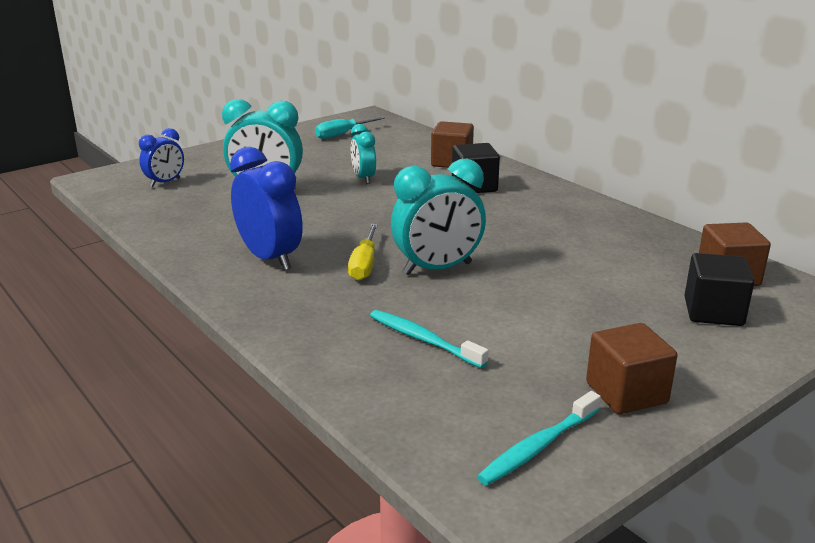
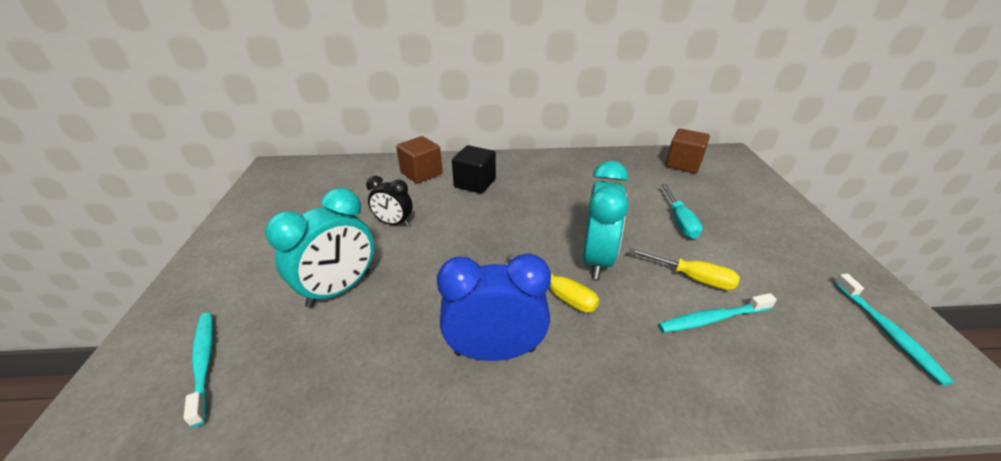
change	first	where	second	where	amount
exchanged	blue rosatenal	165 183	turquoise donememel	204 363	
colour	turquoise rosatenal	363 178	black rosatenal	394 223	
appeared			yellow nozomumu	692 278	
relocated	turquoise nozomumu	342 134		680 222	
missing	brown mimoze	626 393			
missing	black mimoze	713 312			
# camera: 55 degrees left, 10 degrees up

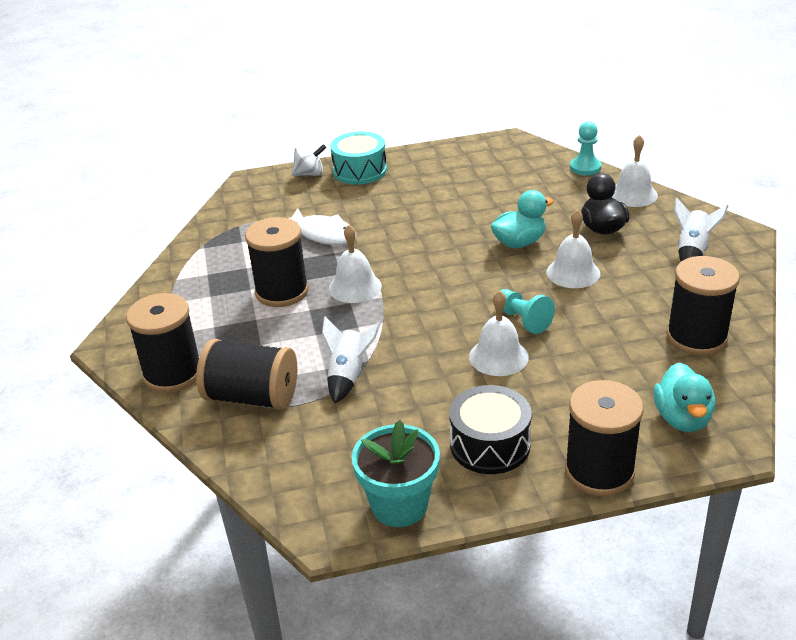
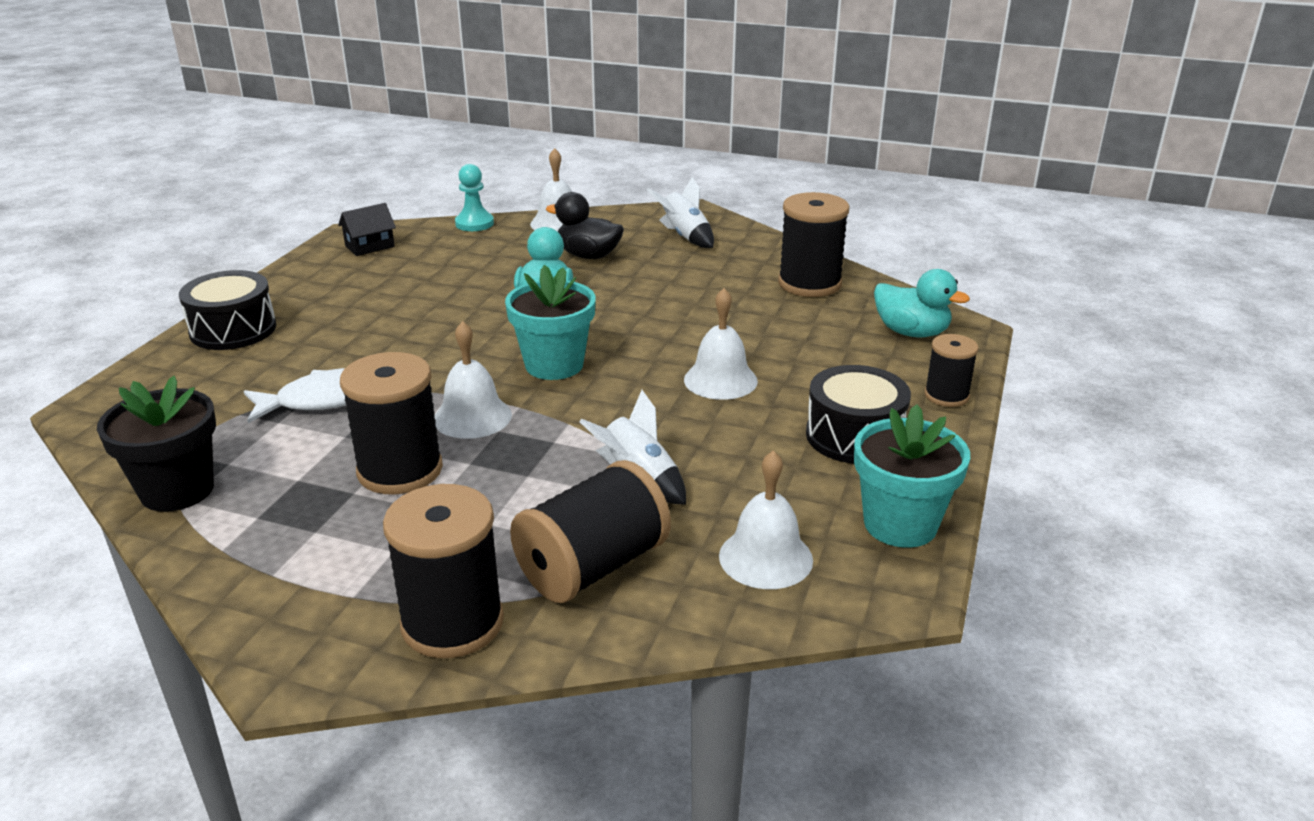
change	first	where	second	where	amount
appeared			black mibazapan	177 490	
colour	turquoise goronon	360 171	black goronon	233 330	
appeared			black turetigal	370 246	
appeared			turquoise mibazapan	554 365	
relocated	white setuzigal	573 272		765 557	
size	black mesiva	599 471		946 396	x0.58
missing	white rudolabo	310 174			
missing	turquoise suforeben	522 320			
# camera: 60 degrees left, 5 degrees down

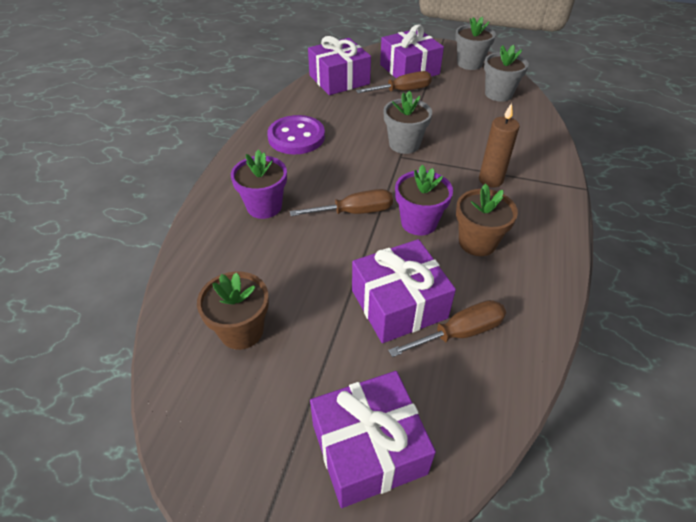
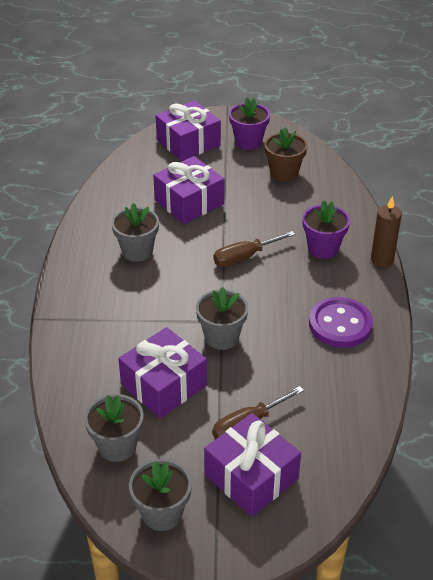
change	first	where	second	where	amount
colour	brown mibazapan	477 242	grey mibazapan	137 251	
relocated	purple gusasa	339 80		164 385	
relocated	purple mibazapan	419 222		248 142	
relocated	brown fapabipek	490 180		382 260	
missing	brown nozomumu	460 333			
# camera: 165 degrees right, 5 degrees down

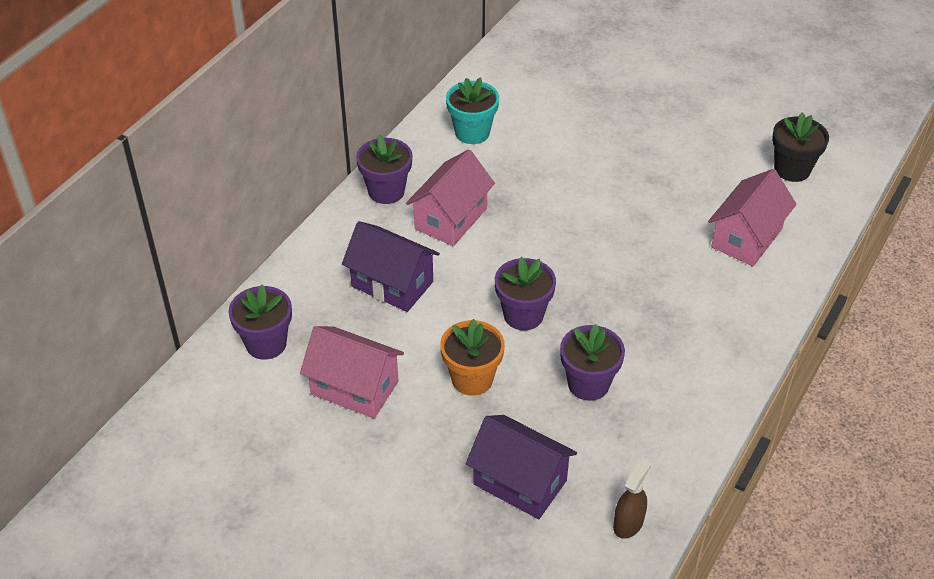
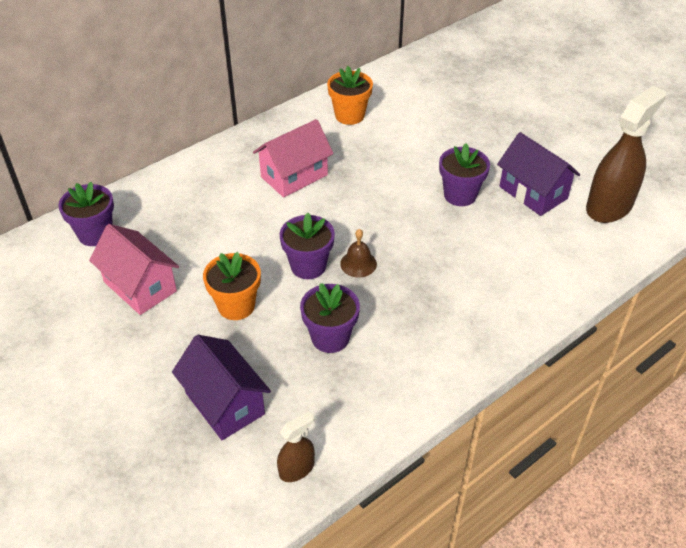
change	first	where	second	where	amount
colour	turquoise mibazapan	472 132	orange mibazapan	349 115	
appeared			brown setuzigal	358 264	
relocated	purple mibazapan	386 191		460 195	
relocated	purple turetigal	392 284		533 193	
exchanged	black mibazapan	792 169	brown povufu	609 206	
missing	pink turetigal	746 238			
# camera: 20 degrees right, 0 degrees up

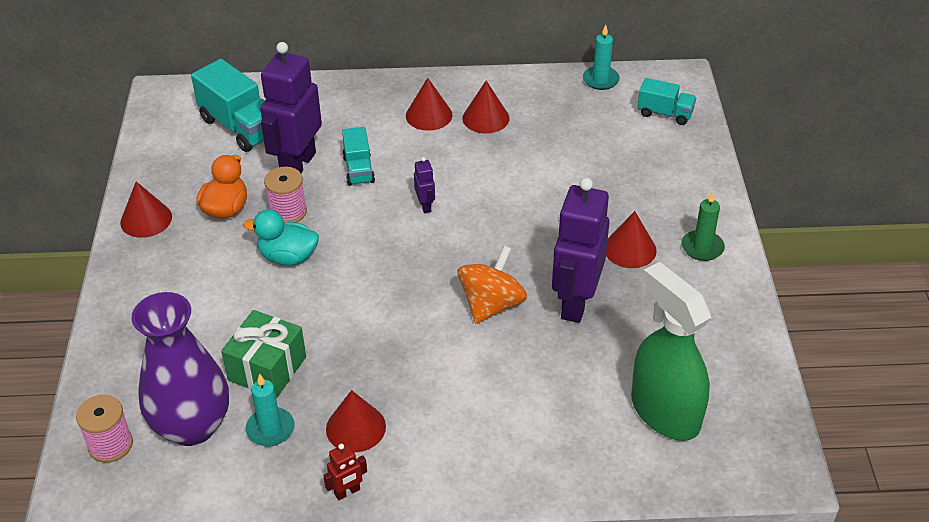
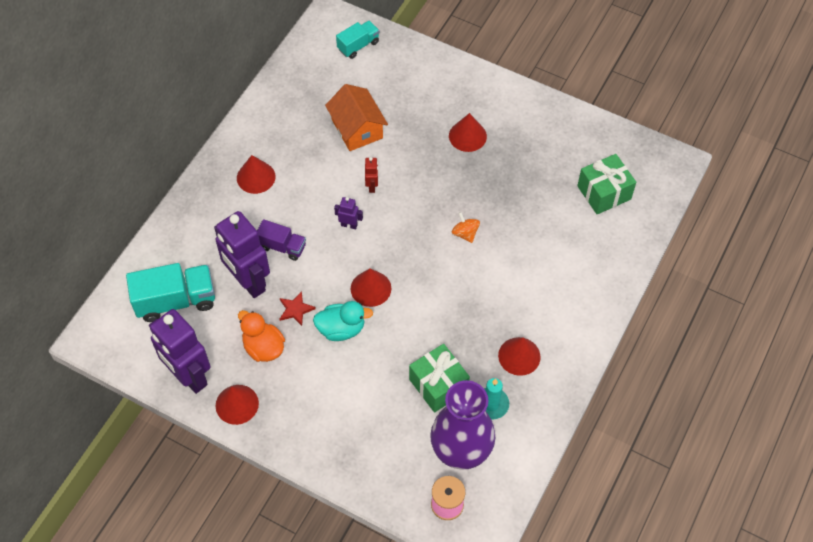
change	first	where	second	where	amount
relocated	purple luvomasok	575 302		189 376	
colour	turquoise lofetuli	358 169	purple lofetuli	282 247	
exchanged	pink mesiva	288 212	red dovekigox	295 309	
spun	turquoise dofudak	288 257		341 329	135 degrees counterclockwise
appeared			orange turetigal	357 129	
relocated	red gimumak	485 118		370 288	
relocated	red luvomasok	347 492		372 186	
size	orange rudolabo	491 304		465 233	x0.56
exchanged	green povufu	664 412	green gusasa	604 192	
missing	turquoise fapabipek	600 80			
missing	green fapabipek	702 247			
# camera: 60 degrees left, 15 degrees up

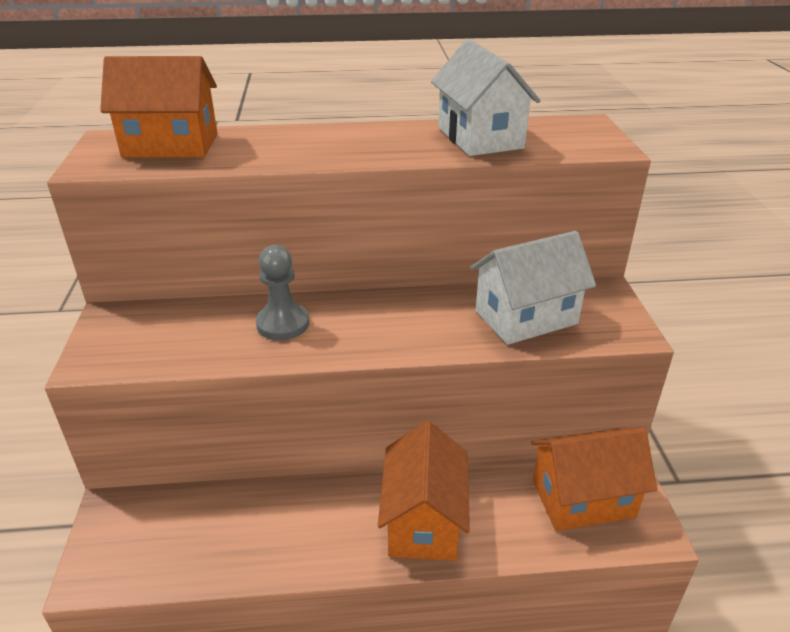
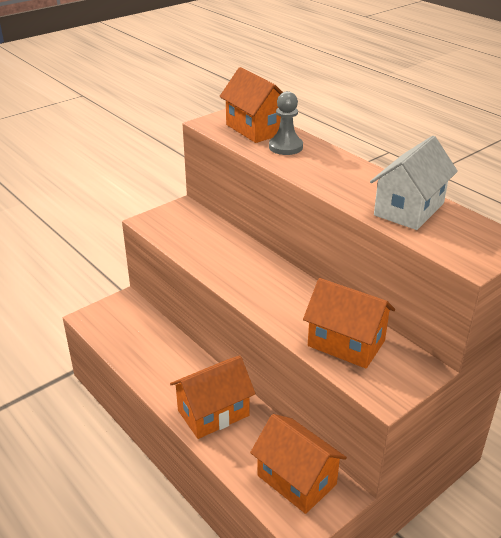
change	first	where	second	where	amount
relocated	grey suforeben	283 324		285 147	
colour	white turetigal	526 317	orange turetigal	346 343	
# camera: 55 degrees right, 0 degrees up

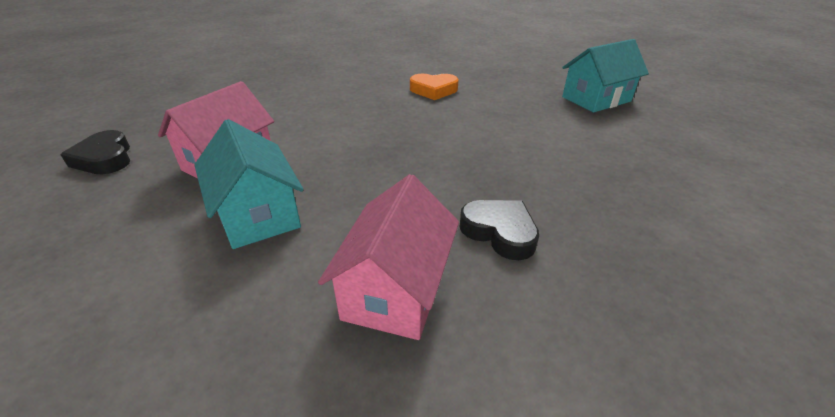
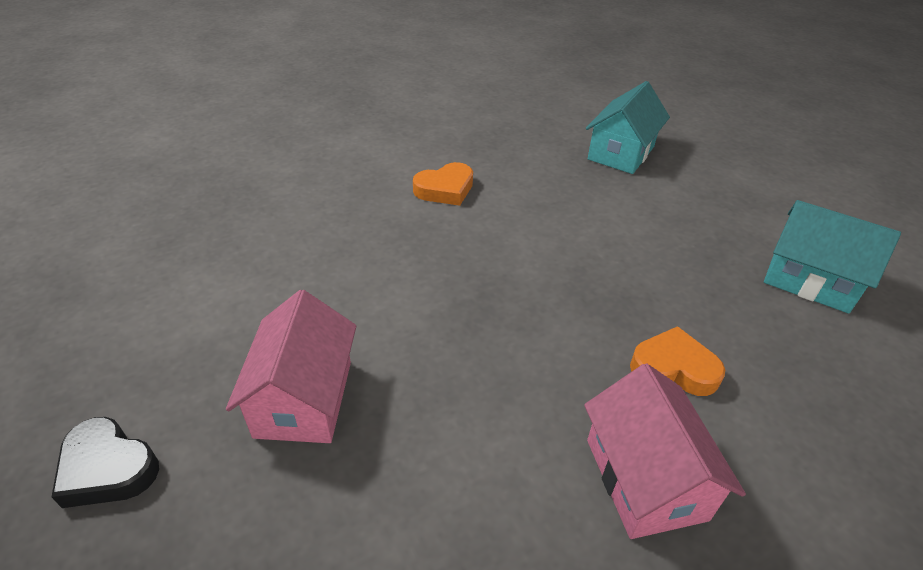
change	first	where	second	where	amount
colour	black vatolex	499 232	orange vatolex	673 368	
relocated	turquoise turetigal	258 214		810 280	
# camera: 30 degrees left, 5 degrees up

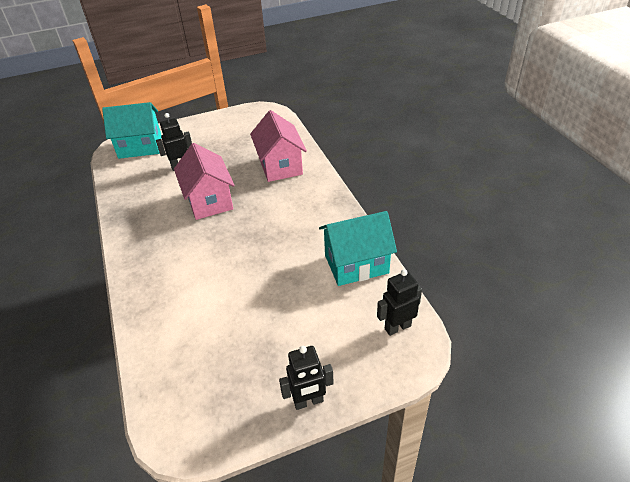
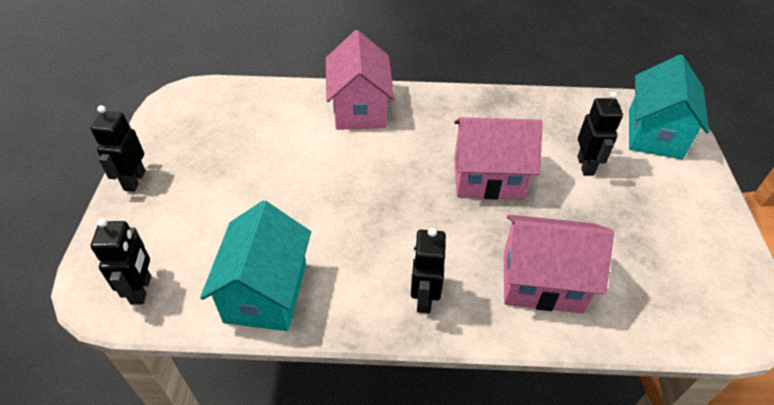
change	first	where	second	where	amount
appeared			pink turetigal	359 109	
appeared			black luvomasok	423 298	
# camera: 110 degrees right, 5 degrees up

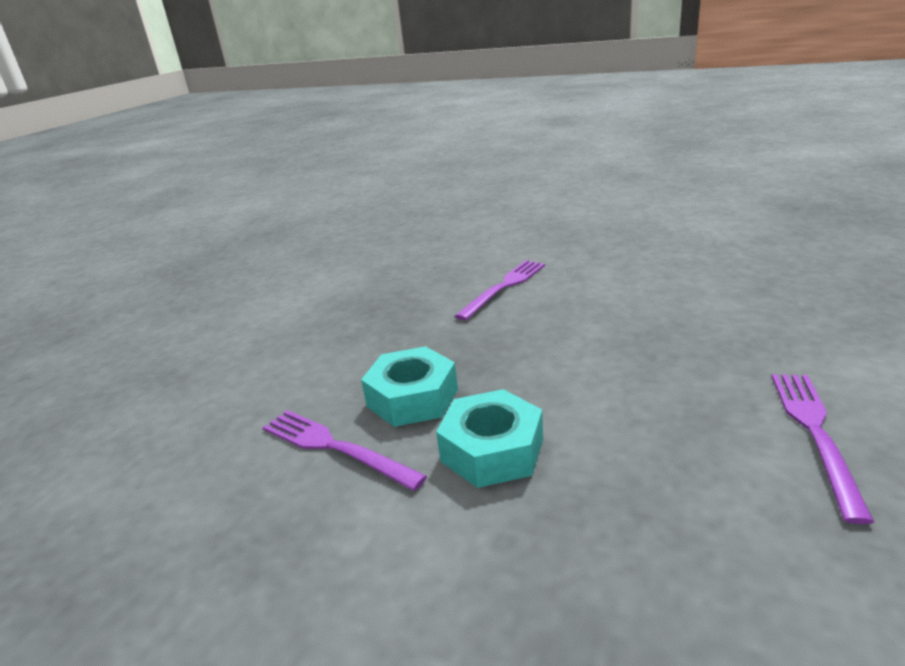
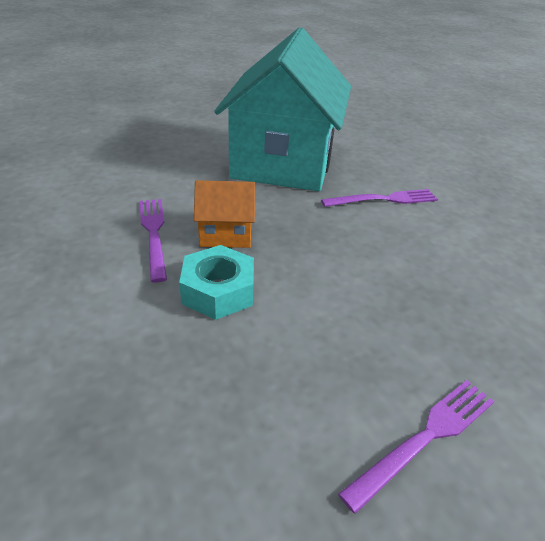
change	first	where	second	where	amount
exchanged	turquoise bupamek	412 398	orange turetigal	225 233	
appeared			turquoise turetigal	283 162	
# camera: 35 degrees right, 10 degrees up

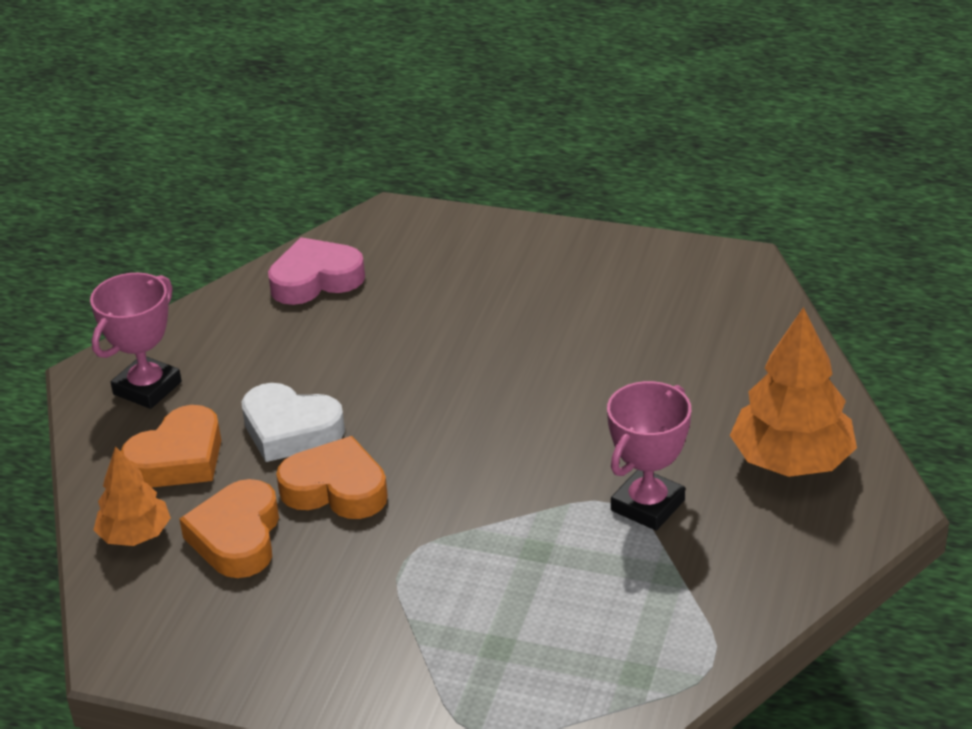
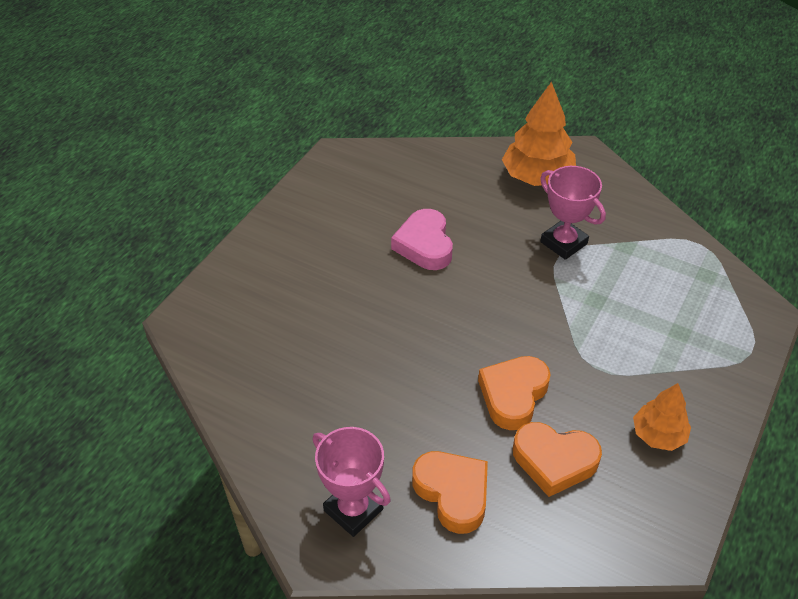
change	first	where	second	where	amount
relocated	pink vatolex	315 279		424 245	
relocated	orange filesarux	135 535		658 435	
missing	white vatolex	290 430			
# camera: 80 degrees left, 10 degrees up

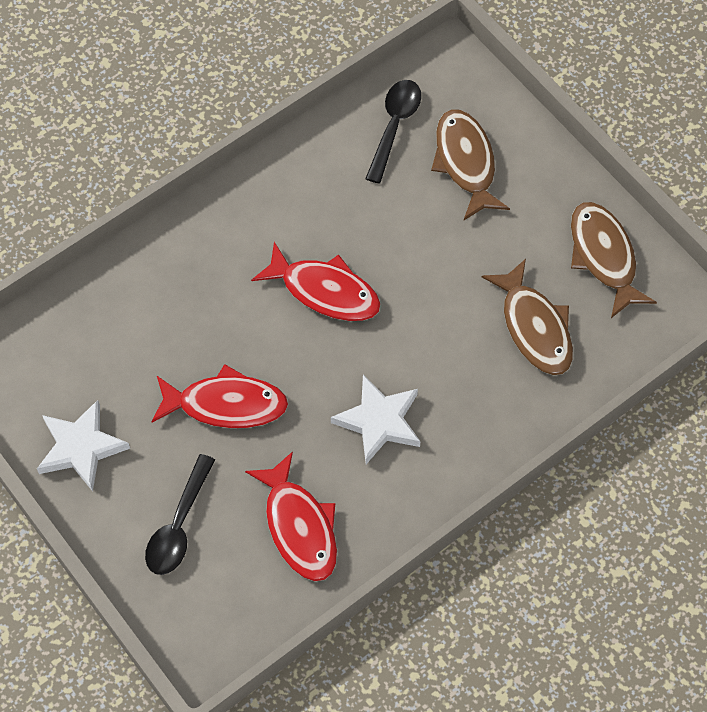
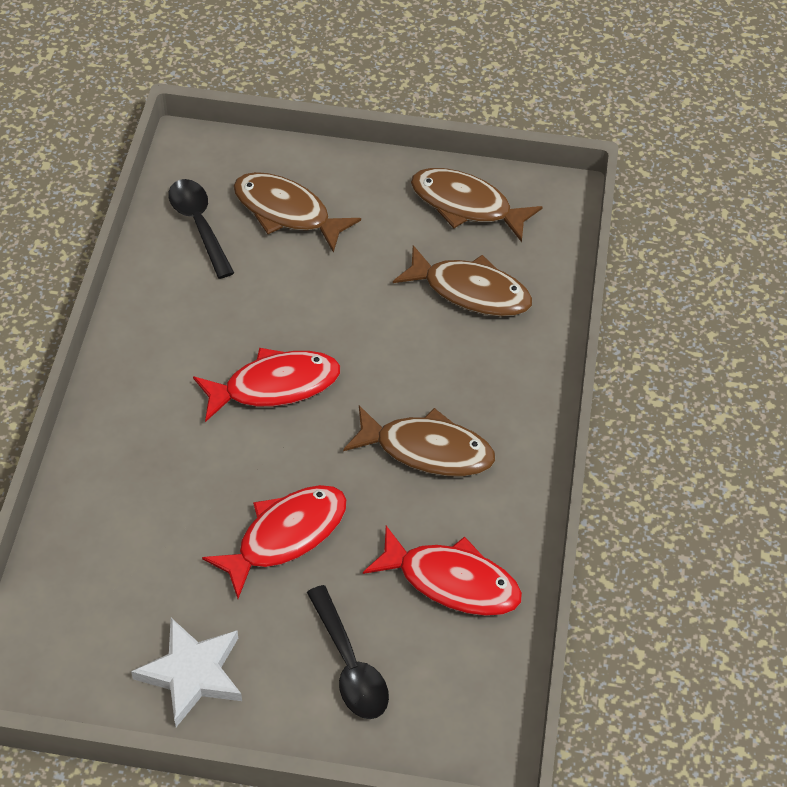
change	first	where	second	where	amount
exchanged	white dovekigox	379 421	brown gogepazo	427 450	
# camera: 45 degrees left, 10 degrees down

